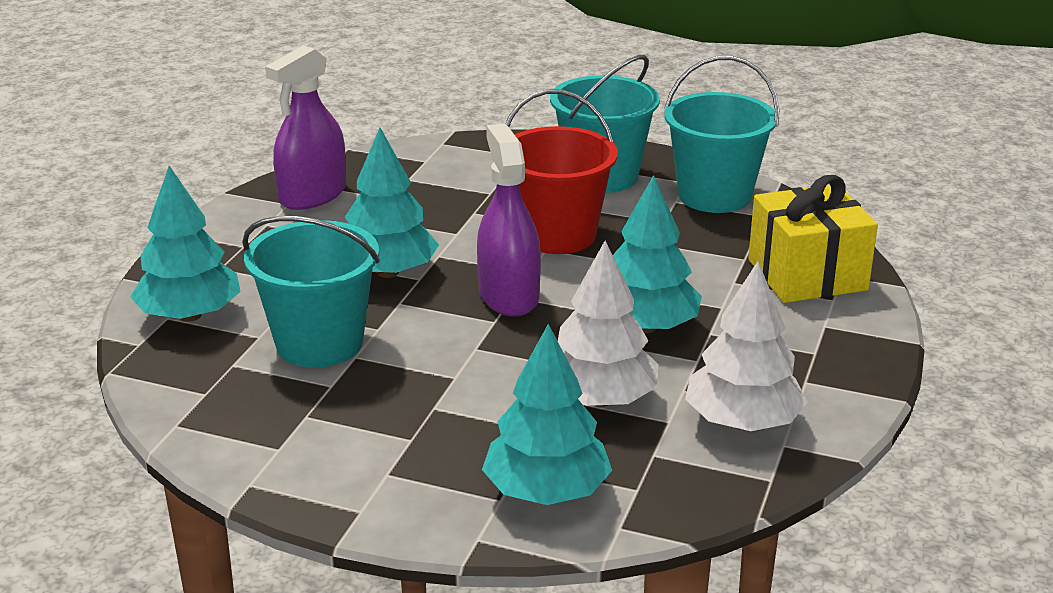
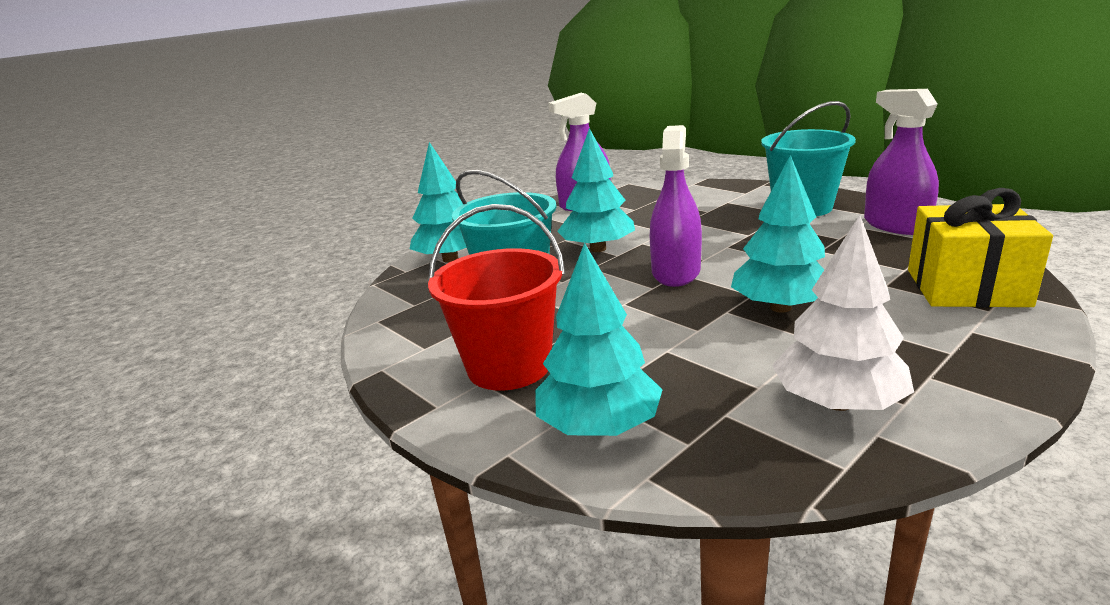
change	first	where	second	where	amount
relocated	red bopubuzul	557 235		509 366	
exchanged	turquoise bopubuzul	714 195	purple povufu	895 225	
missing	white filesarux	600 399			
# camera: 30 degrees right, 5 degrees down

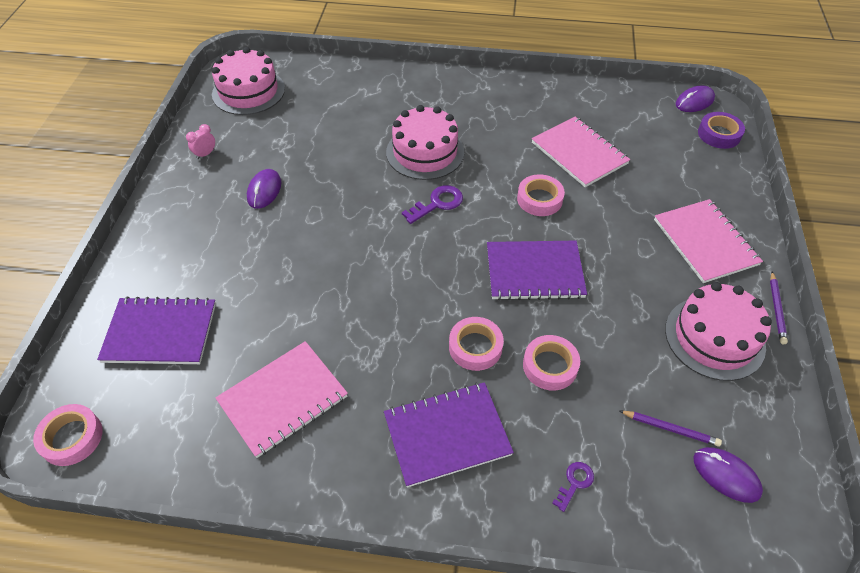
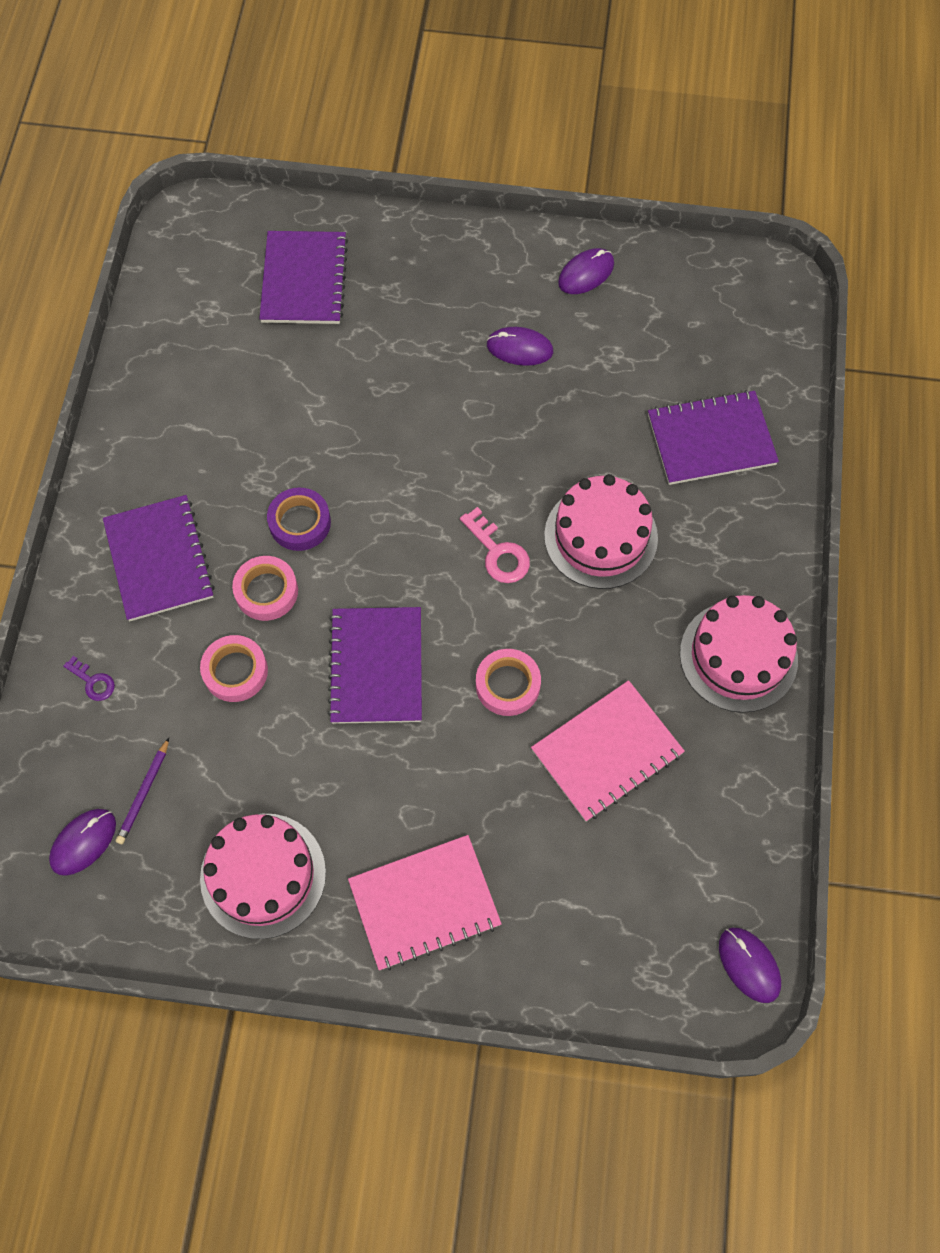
change	first	where	second	where	amount
relocated	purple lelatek	719 134		300 522	
colour	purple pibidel	437 203	pink pibidel	498 552	
exchanged	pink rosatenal	205 154	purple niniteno	586 273	
appeared			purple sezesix	711 439	
relocated	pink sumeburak	248 91		738 656	
missing	pink lelatek	72 438			
missing	pink sezesix	283 399			
missing	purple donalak	776 309			
# camera: 90 degrees right, 15 degrees up

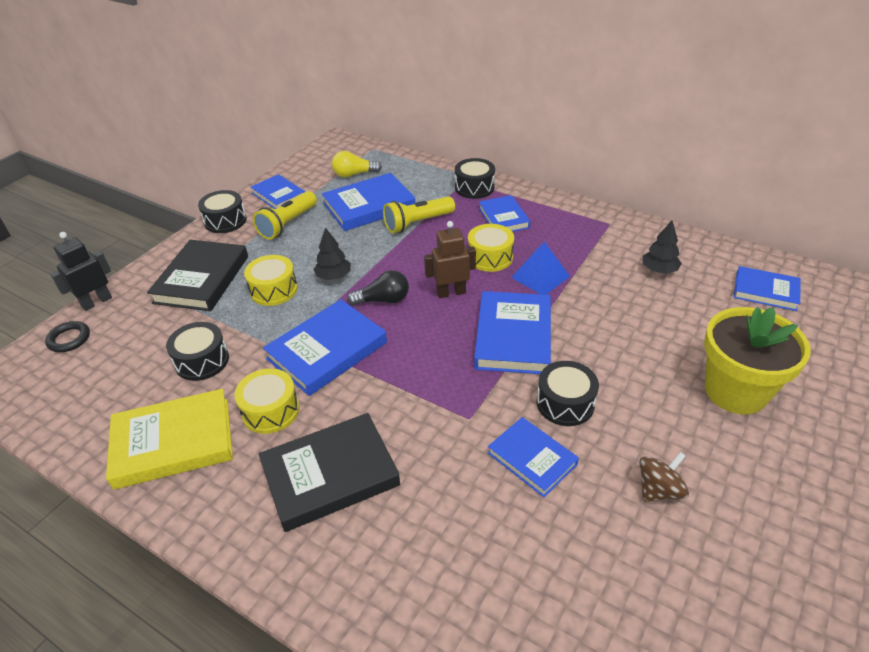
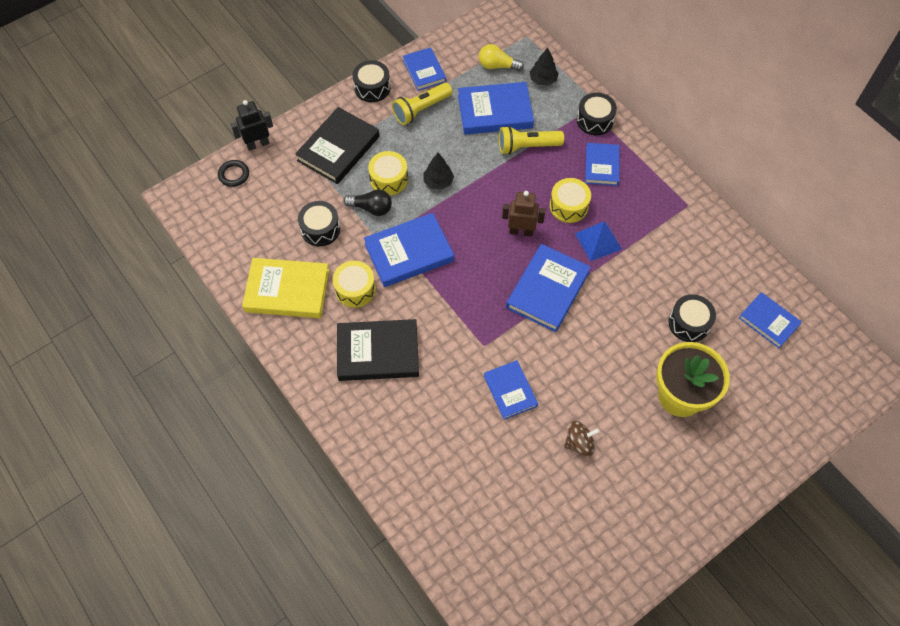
change	first	where	second	where	amount
relocated	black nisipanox	383 300		371 208	
relocated	black filesarux	659 270		543 80	
relocated	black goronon	565 403		689 323	
# camera: 20 degrees right, 20 degrees up

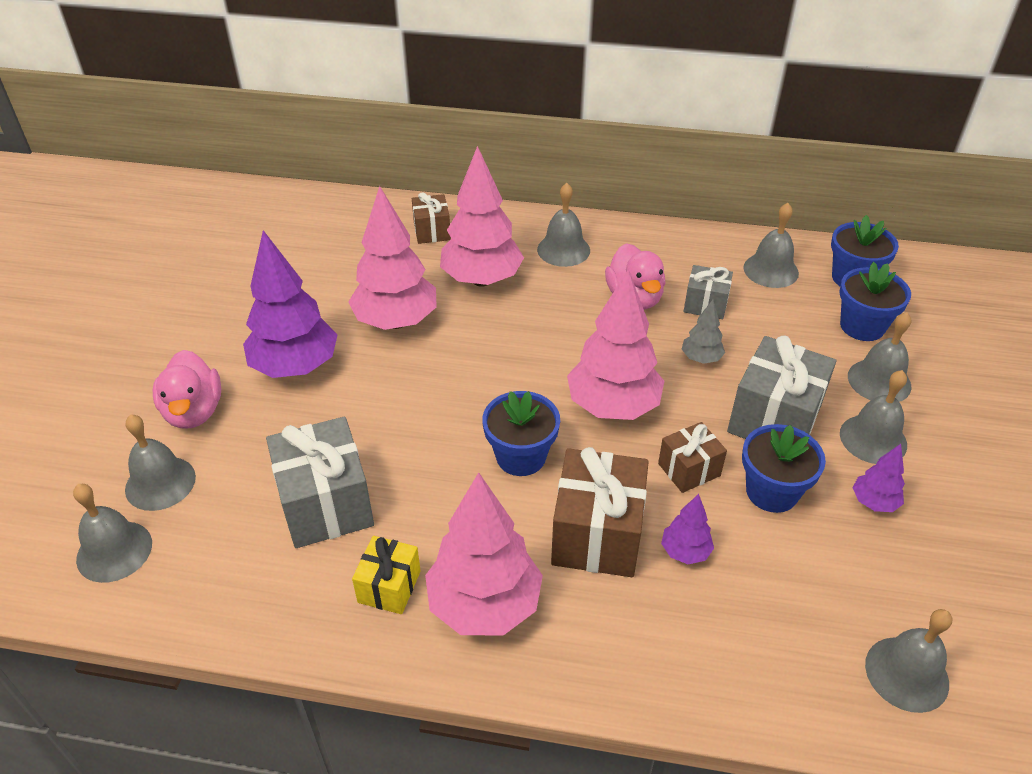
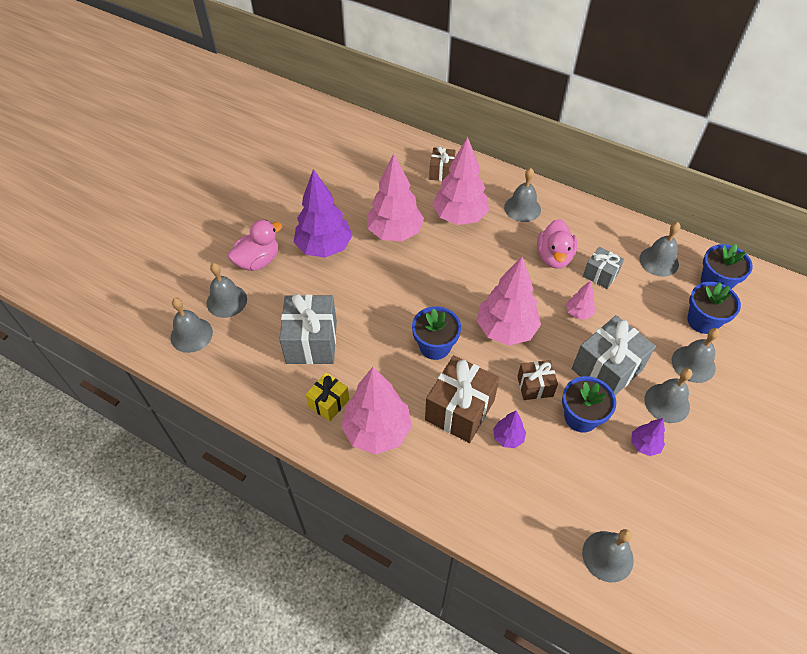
change	first	where	second	where	amount
spun	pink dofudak	194 411		258 261	135 degrees counterclockwise
colour	grey filesarux	701 358	pink filesarux	578 313	
# camera: 20 degrees right, 10 degrees up

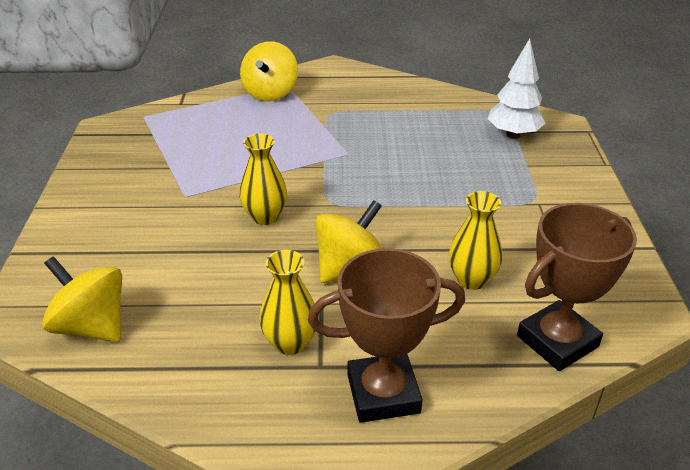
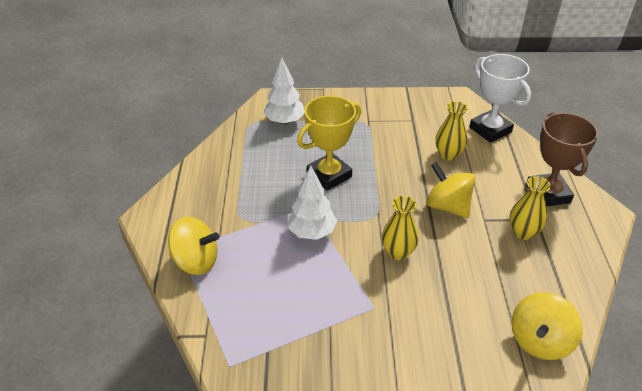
change	first	where	second	where	amount
appeared			white filesarux	311 232	
appeared			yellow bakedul	329 175	
colour	brown bakedul	557 341	white bakedul	490 130	
# camera: 90 degrees left, 5 degrees up

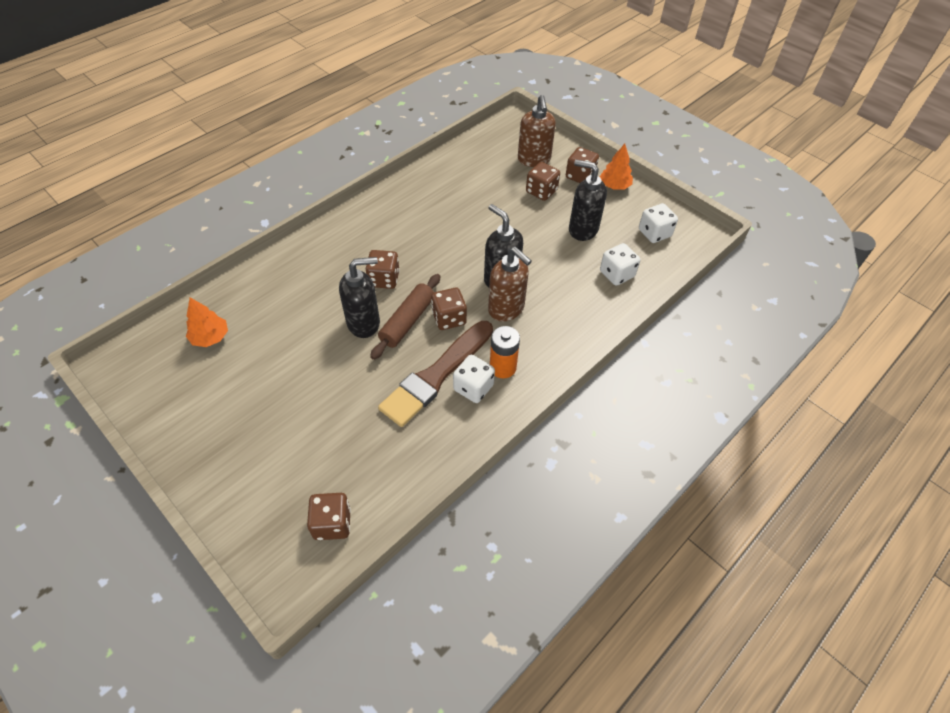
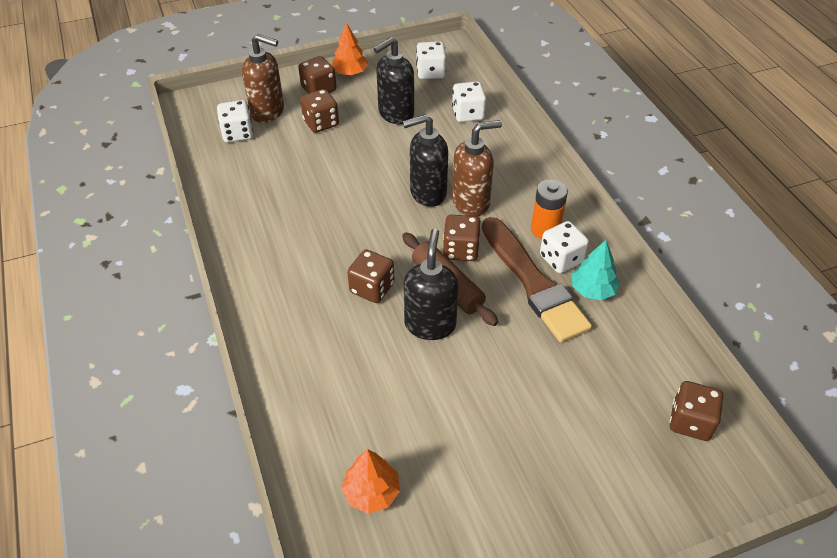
change	first	where	second	where	amount
appeared			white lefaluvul	237 133	
appeared			turquoise filesarux	592 290	
# camera: 65 degrees left, 5 degrees down

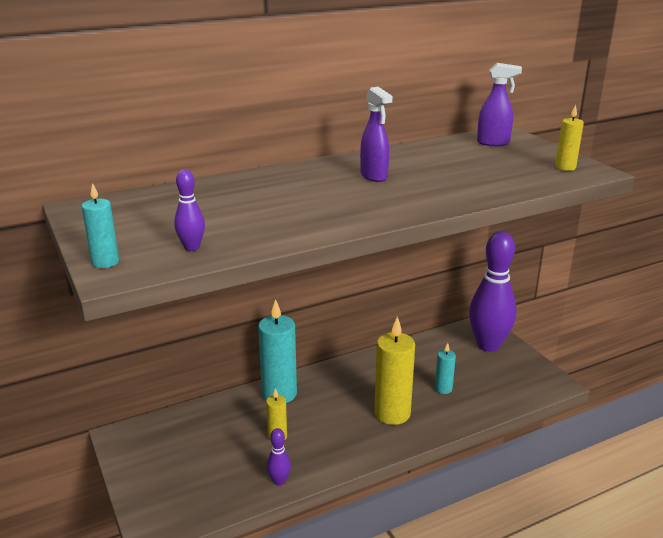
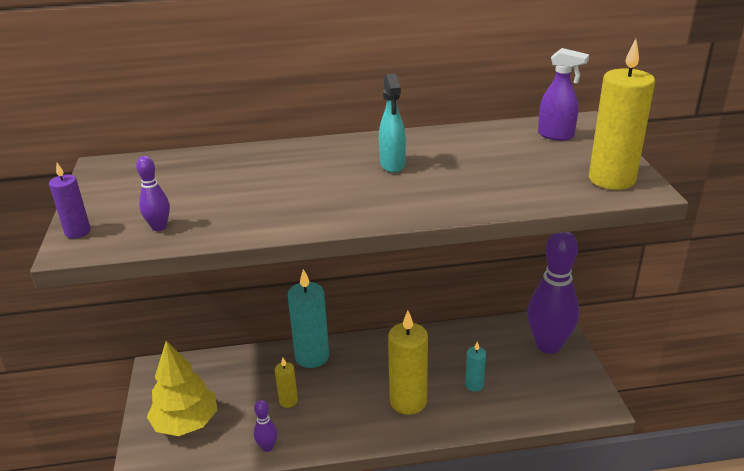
change	first	where	second	where	amount
colour	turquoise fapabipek	105 262	purple fapabipek	77 232	
appeared			yellow filesarux	186 423	
colour	purple povufu	374 176	turquoise povufu	392 165	
size	yellow fapabipek	565 167		611 179	x1.96
# camera: 20 degrees right, 5 degrees up

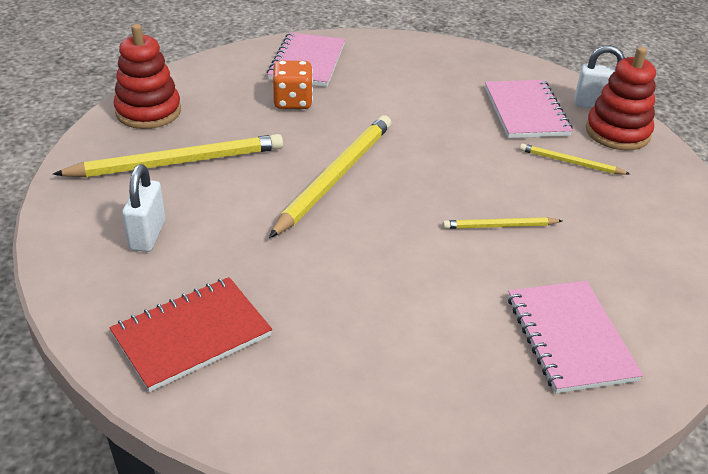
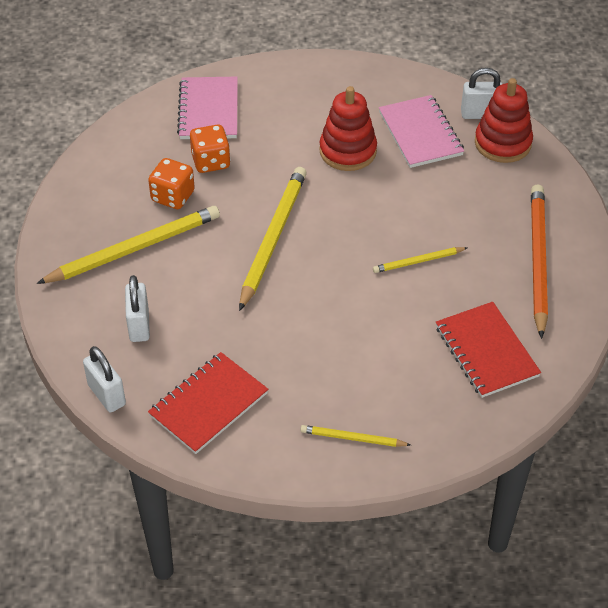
change	first	where	second	where	amount
appeared			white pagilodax	107 395	
appeared			orange lefaluvul	173 196	
relocated	yellow donalak	570 162		353 438	
relocated	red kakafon	148 111		348 151	
colour	pink sezesix	569 338	red sezesix	486 351	
appeared			orange donalak	537 260	
# camera: 10 degrees left, 10 degrees up

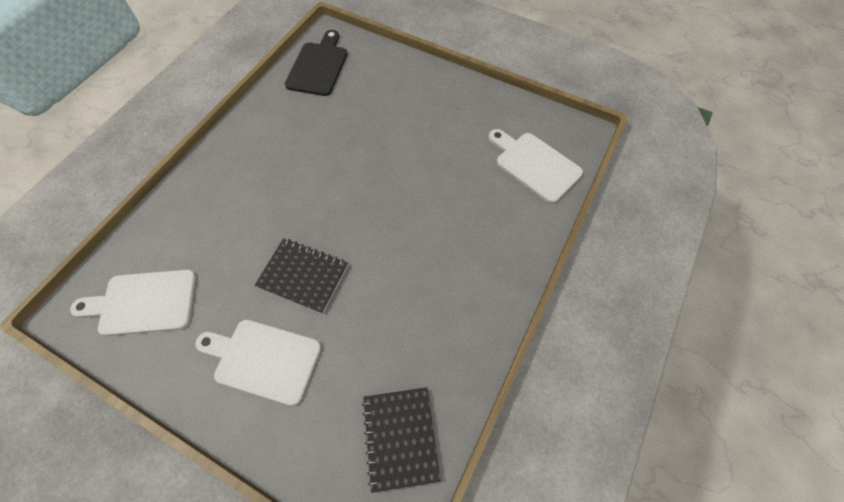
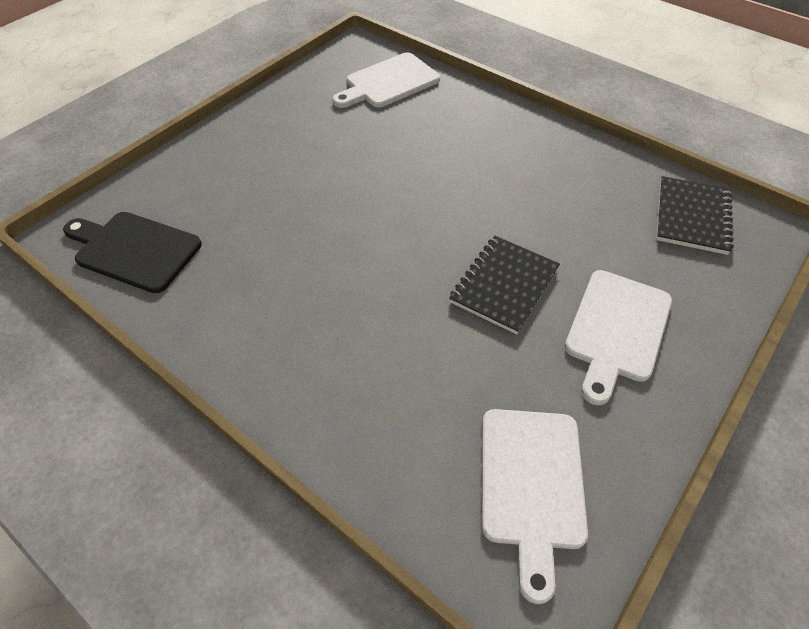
change	first	where	second	where	amount
spun	black sezesix	400 437		692 217	75 degrees counterclockwise
# camera: 80 degrees left, 10 degrees down

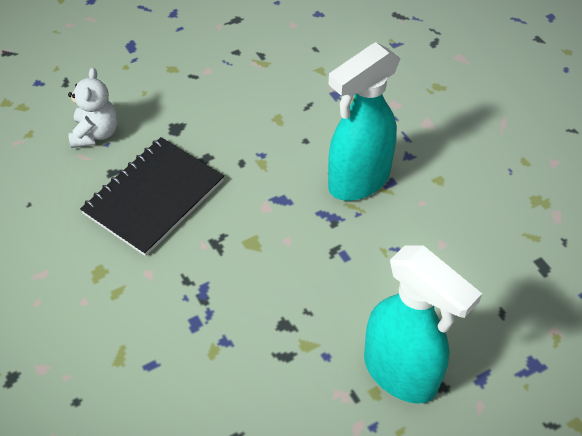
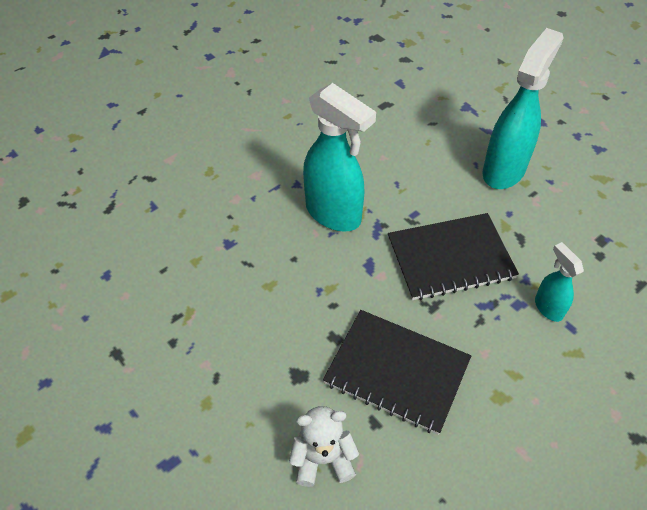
change	first	where	second	where	amount
appeared			black sezesix	450 258	
appeared			turquoise povufu	548 307	
# camera: 100 degrees left, 0 degrees up

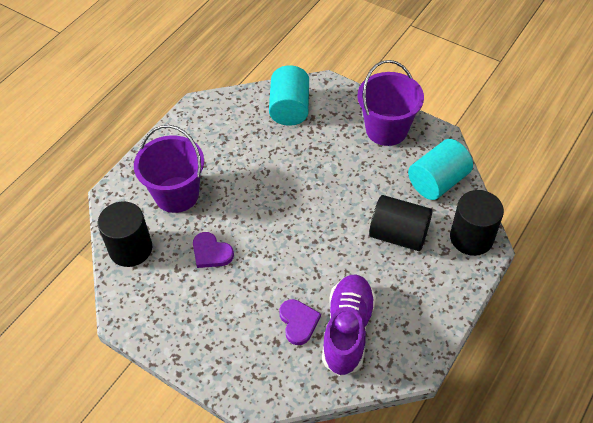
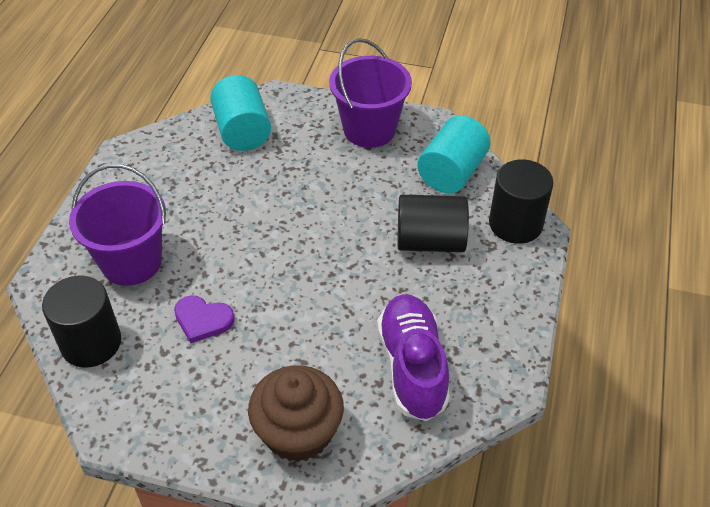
change	first	where	second	where	amount
appeared			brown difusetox	298 432	
missing	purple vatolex	298 322			
# camera: 20 degrees left, 5 degrees down

